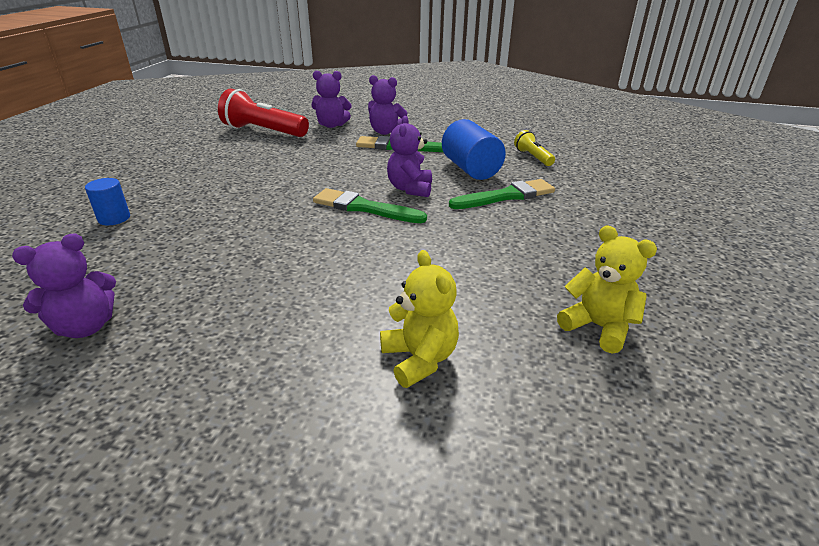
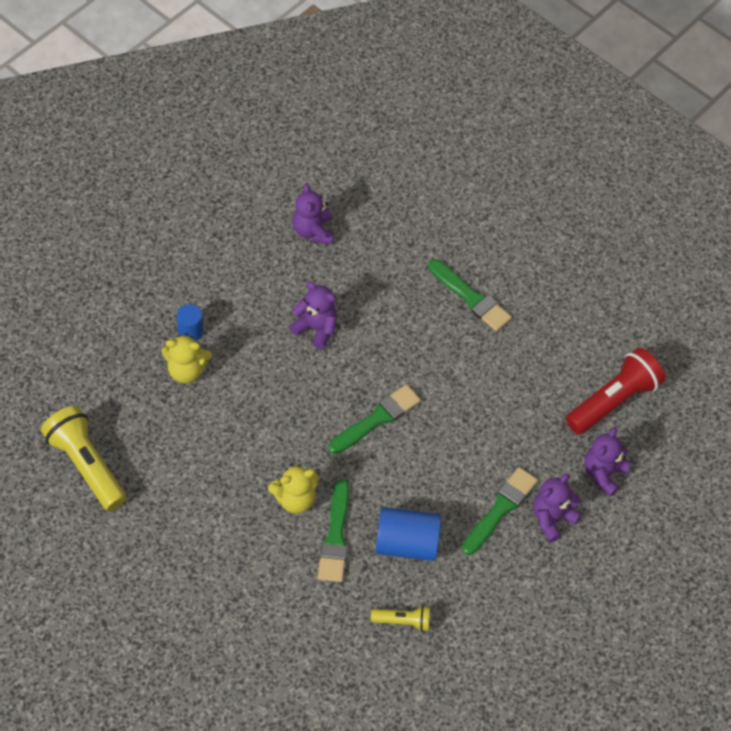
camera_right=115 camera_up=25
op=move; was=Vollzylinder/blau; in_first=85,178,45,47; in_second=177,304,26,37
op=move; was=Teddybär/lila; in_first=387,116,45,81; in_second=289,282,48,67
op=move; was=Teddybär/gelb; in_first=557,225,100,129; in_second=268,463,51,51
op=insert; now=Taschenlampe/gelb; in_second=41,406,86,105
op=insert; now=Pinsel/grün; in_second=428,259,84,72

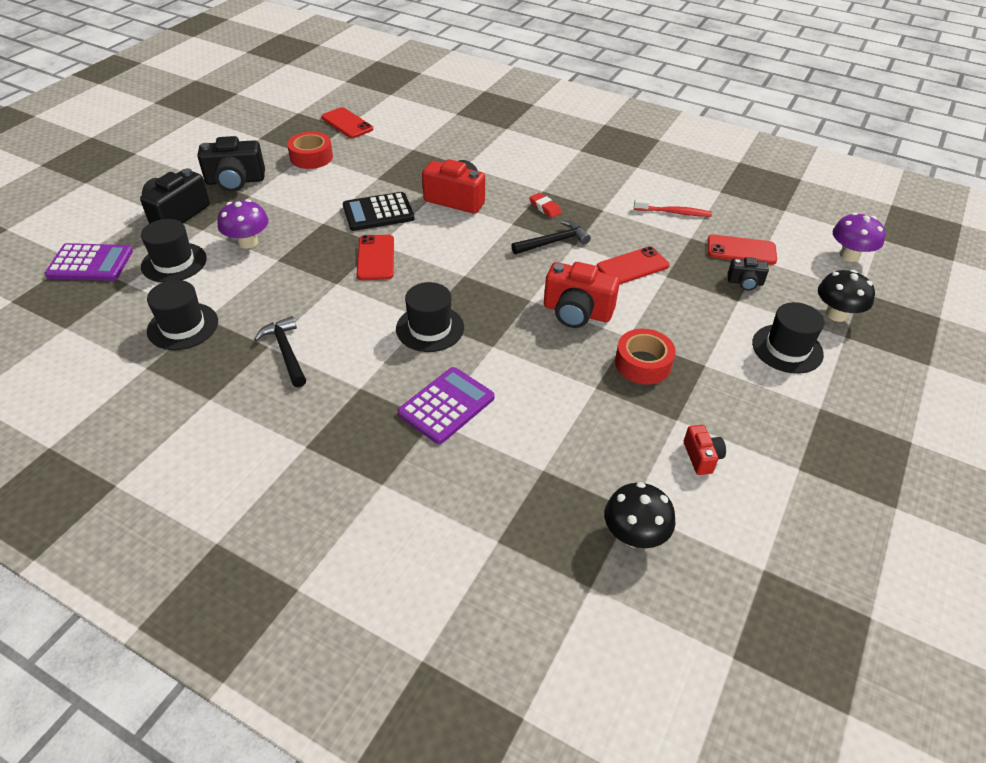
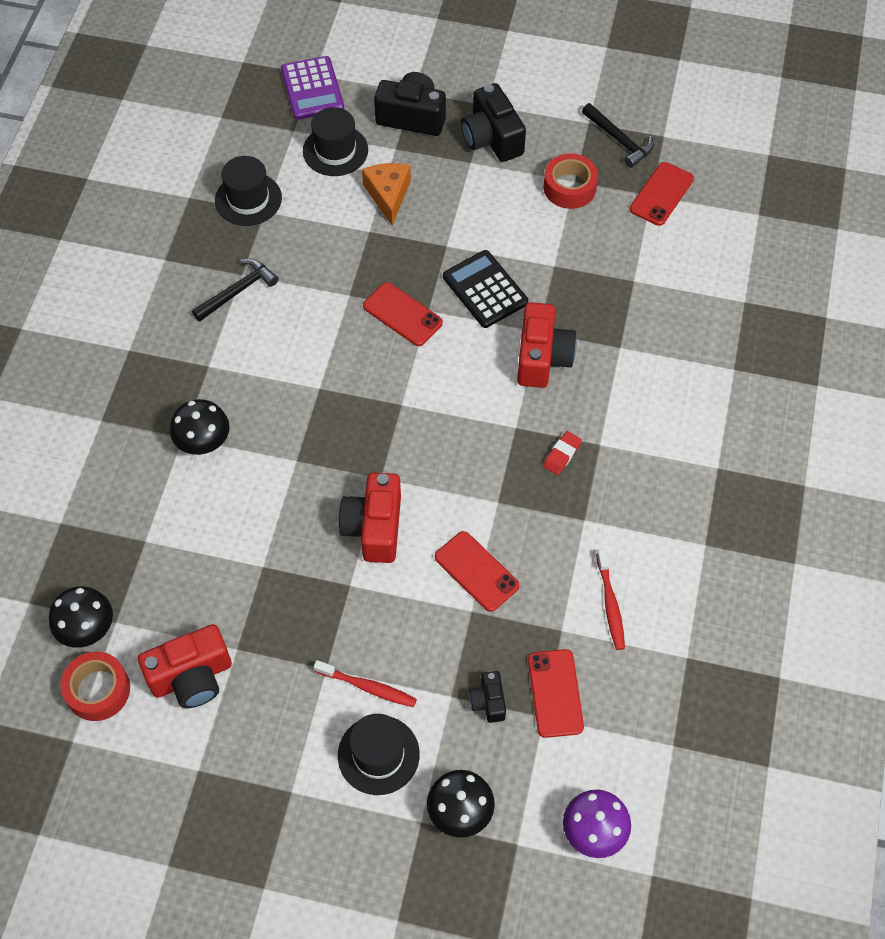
camera_right=75 camera_up=15
op=replace; was=Pilz/lila; now=Käse/orange; in_first=217,199,51,50; in_second=362,163,49,63
op=rotate; was=Handy/rot; in_first=357,235,37,45; in_second=363,282,80,64; clockwise=60
op=delete; was=Hut/schwarz; in_first=396,282,68,70
op=replace; was=Taschenrechner/lila; now=Pilz/schwarz; in_first=397,367,98,77; in_second=170,399,60,56
op=move; was=Hammer/schwarz; in_first=511,221,80,33; in_second=582,103,72,65
op=move; was=Klebeband/rot; in_first=615,329,61,55; in_second=61,652,69,69
op=resize; was=Kamera/rot; in_first=684,425,42,50; in_second=138,624,94,84; ratio=1.87
op=insert; now=Zahnbürste/rot; in_second=314,660,103,47

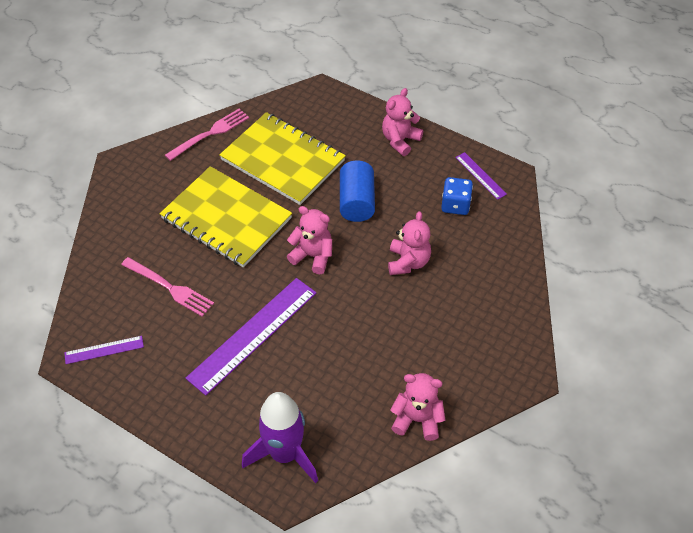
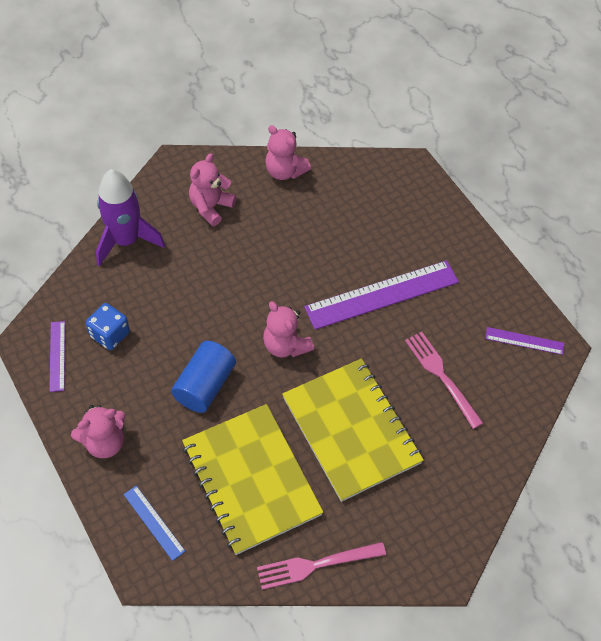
camera_right=-155 camera_up=5
op=move; was=Rakete/lila; in_first=242,392,76,91; in_second=96,169,69,98
op=move; was=Teddybär/rosa; in_first=388,211,43,64; in_second=189,153,47,73
op=insert; now=Lineal/blau; in_second=123,486,63,75

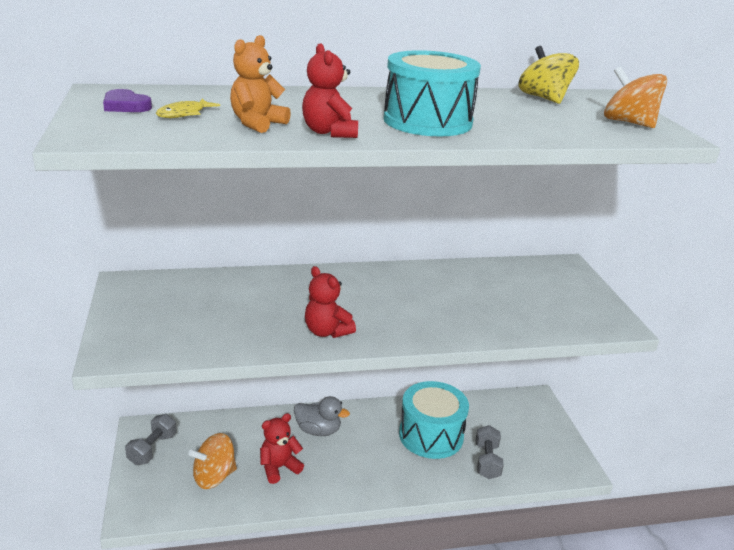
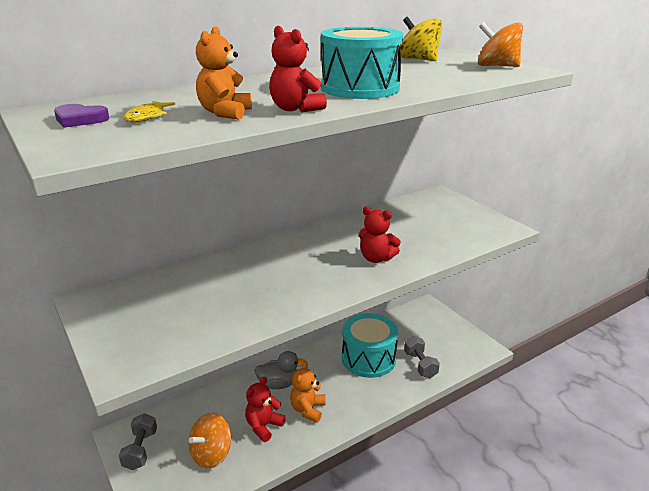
camera_right=-20 camera_up=0
op=move; was=Teddybär/rot; in_first=305,266,51,72; in_second=359,206,42,57
op=insert; now=Teddybär/orange; in_second=290,361,35,62

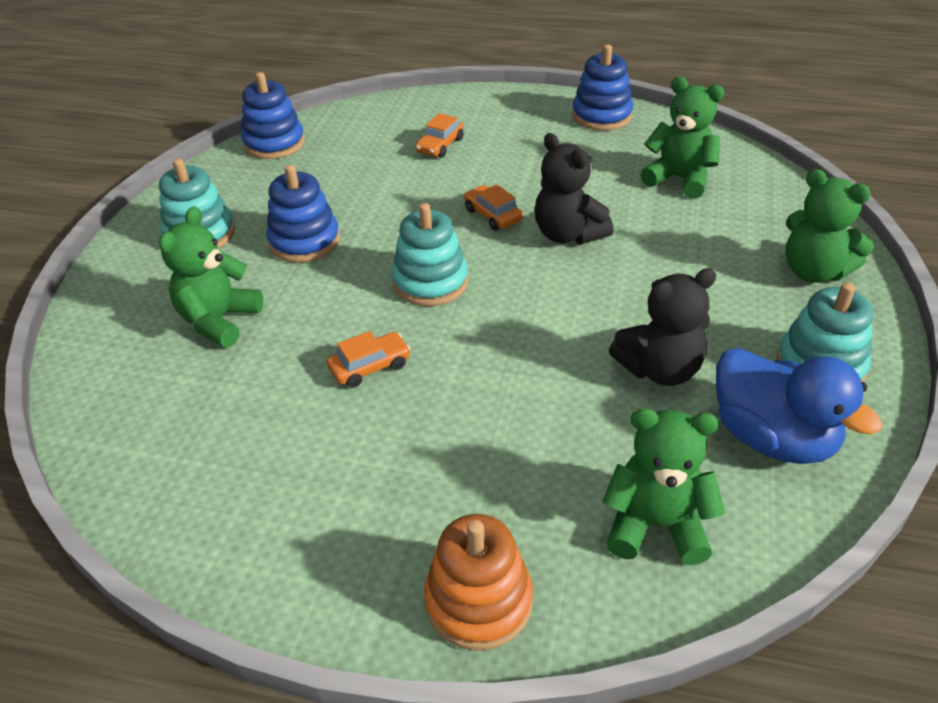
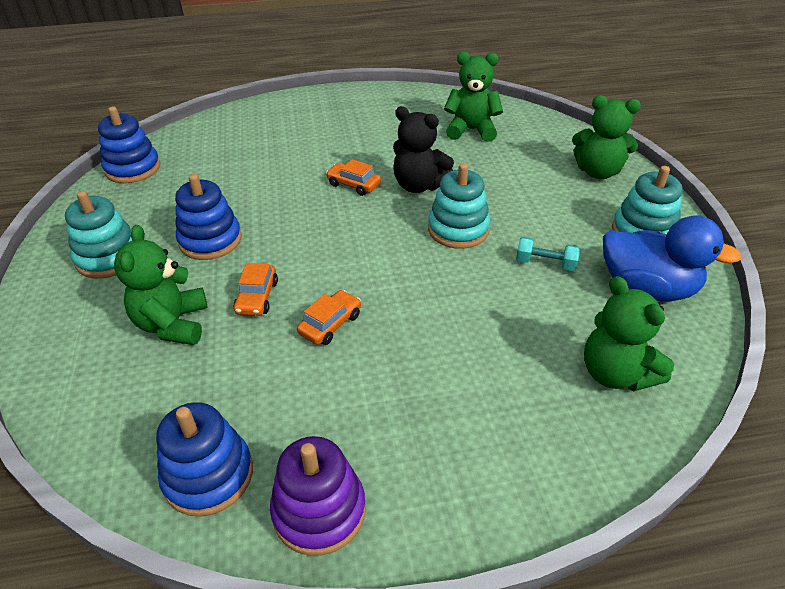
camera_right=-25 camera_up=0
op=move; was=Stapelspielzeug/türkis; in_first=392,203,76,103; in_second=428,163,63,86
op=move; was=Auto/orange; in_first=415,113,49,45; in_second=233,263,45,53
op=delete; was=Stapelspielzeug/orange; in_first=424,514,109,137
op=move; was=Stapelspielzeug/blau; in_first=572,45,61,86; in_second=156,402,97,115
op=rotate; was=Teddybär/grün; in_first=602,408,123,157; in_second=584,276,90,115; clockwise=-105
op=replace; was=Teddybär/schwarz; now=Hantel/türkis; in_first=609,268,107,118; in_second=516,237,64,34
op=insert; now=Stapelspielzeug/lila; in_second=270,436,96,120

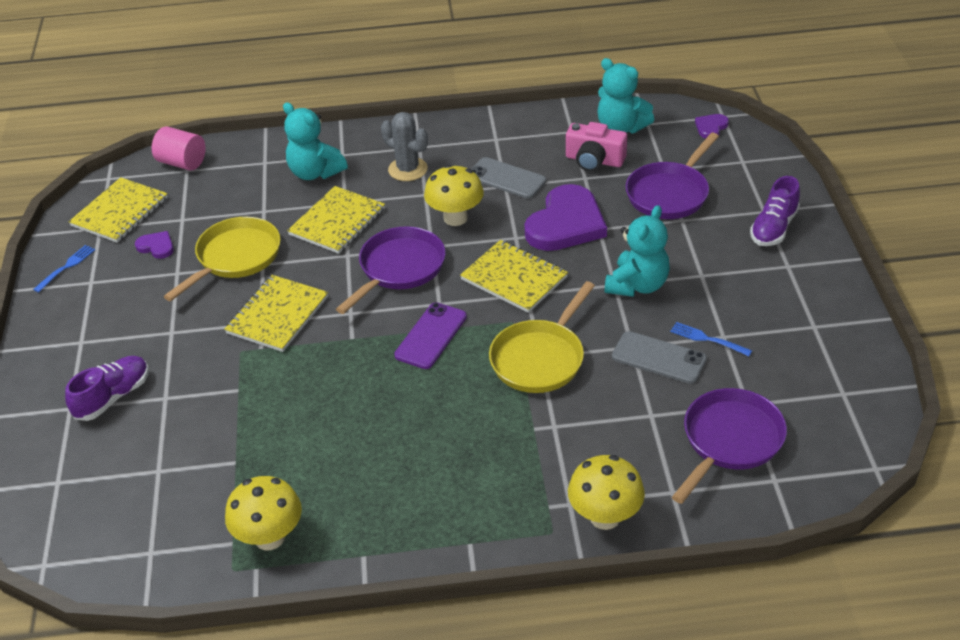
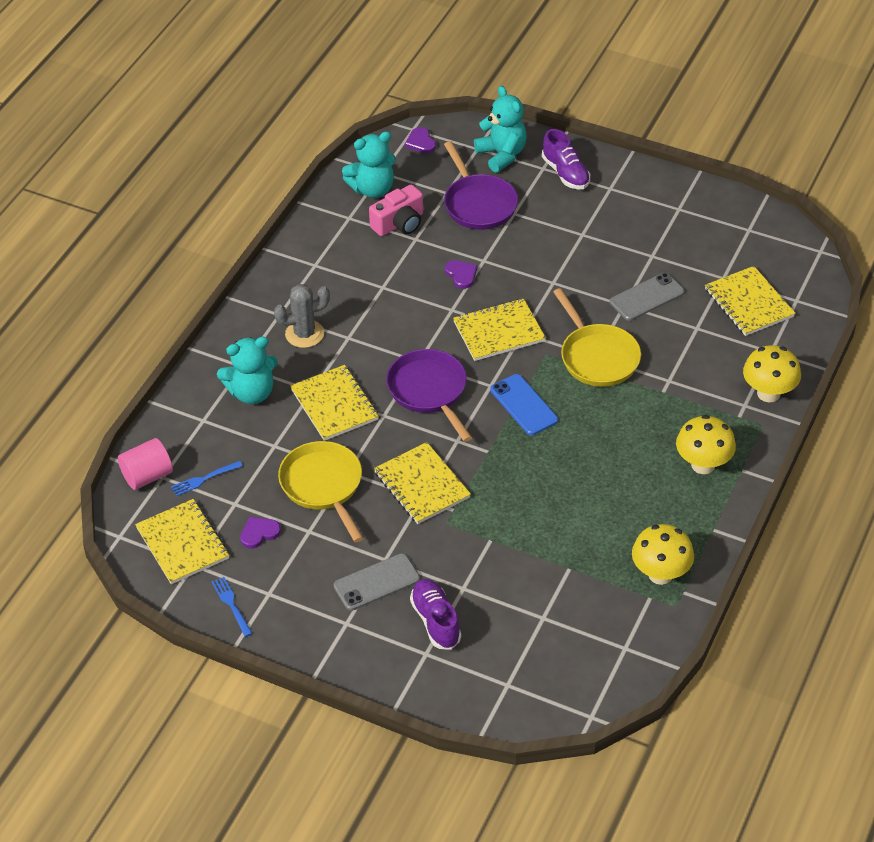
camera_right=-60 camera_up=5
op=recolor; was=Handy/lila; now=Handy/blau; in_first=394,302,73,67; in_second=490,374,68,61
op=move; was=Pilz/gelb; in_first=424,165,60,61; in_second=676,415,60,59
op=move; was=Handy/grau; in_first=471,157,75,42; in_second=334,553,86,58
op=resize; was=Herz/lila; in_first=524,184,83,67; in_second=445,260,32,29; ratio=0.44
op=move; was=Teddybär/türkis; in_first=605,205,65,92; in_second=474,86,53,86
op=move; was=Gabel/blau; in_first=670,322,82,34; in_second=171,461,72,35
op=replace; was=Pfanne/lila; now=Notizbuch/gelb; in_first=672,388,115,116; in_second=705,266,90,70

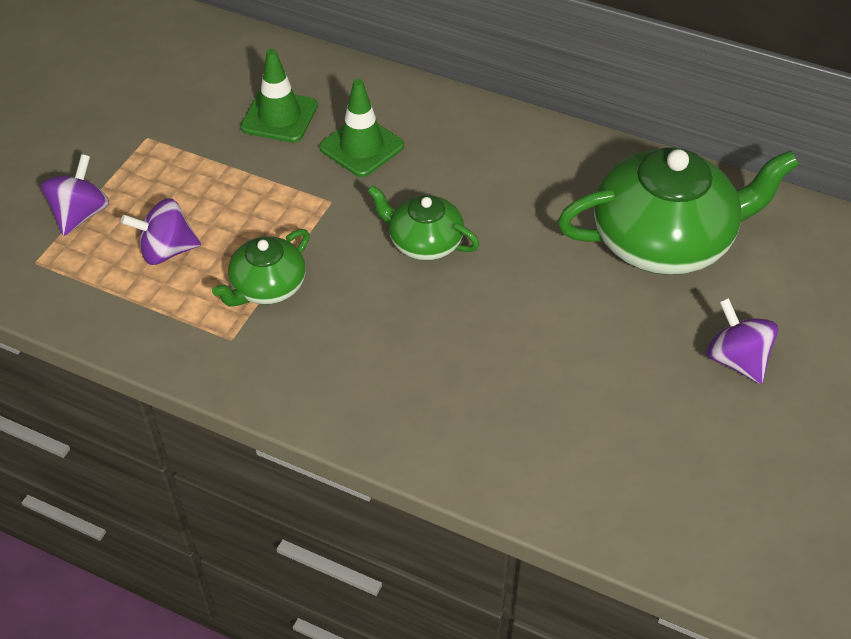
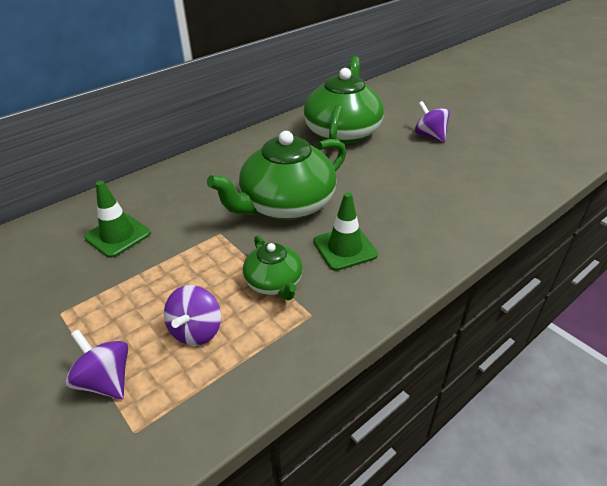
camera_right=-65 camera_up=-10
op=move; was=Leitkegel/grün; in_first=319,79,85,98; in_second=313,192,65,79
op=resize; was=Teekanne/grün; in_first=368,185,112,76; in_second=207,131,140,89; ratio=1.91
op=rotate; was=Kreisel/lila; in_first=707,298,71,86; in_second=415,101,35,42; clockwise=60

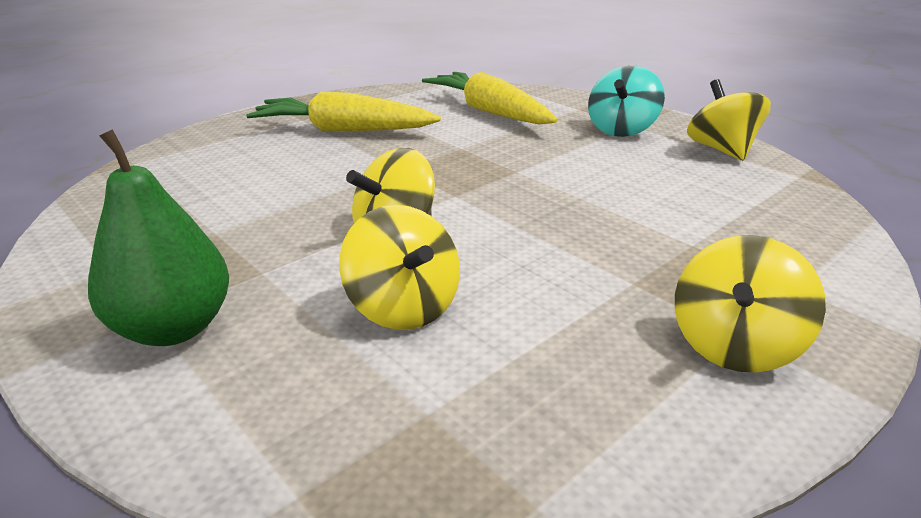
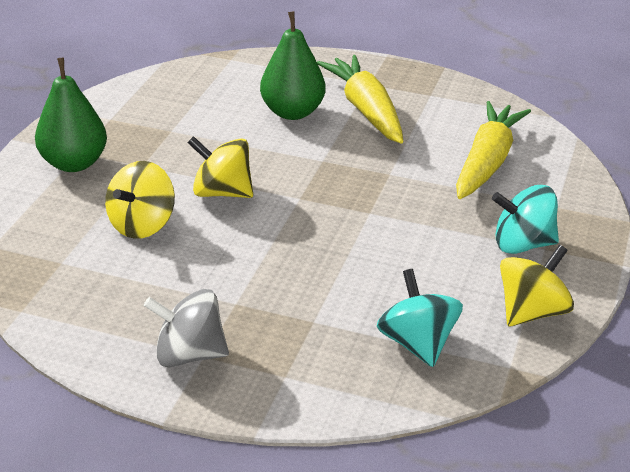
camera_right=60 camera_up=5
op=recolor; was=Kreisel/gelb; now=Kreisel/grau; in_first=675,235,151,138; in_second=144,289,85,78
op=insert; now=Birne/grün; in_second=260,11,66,109
op=insert; now=Kreisel/türkis; in_second=377,269,86,98

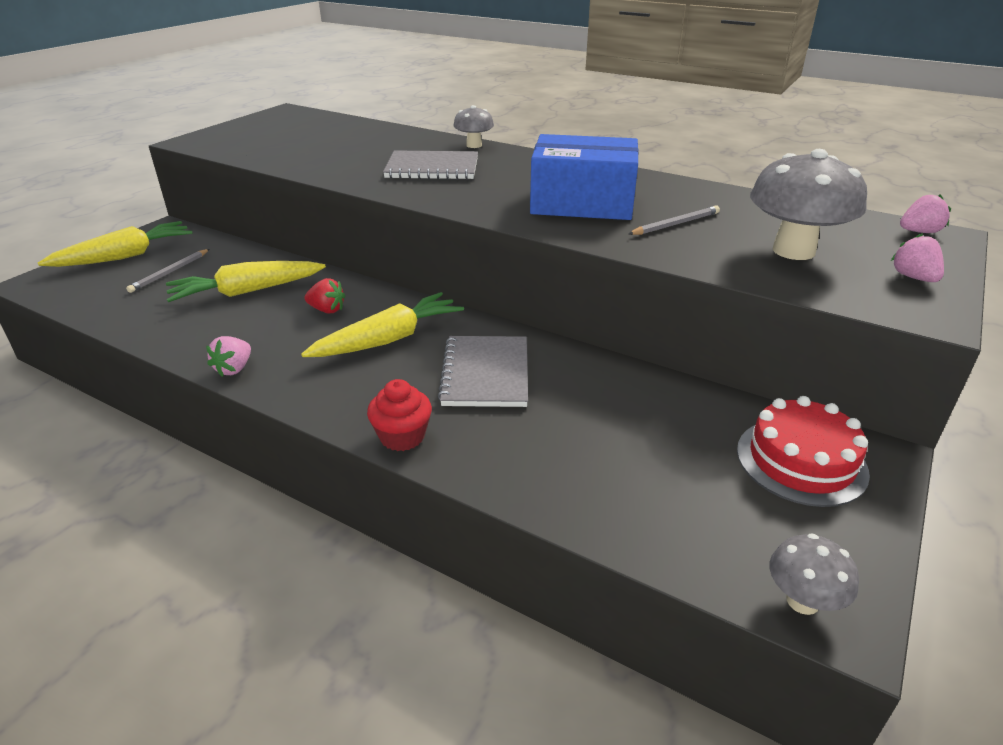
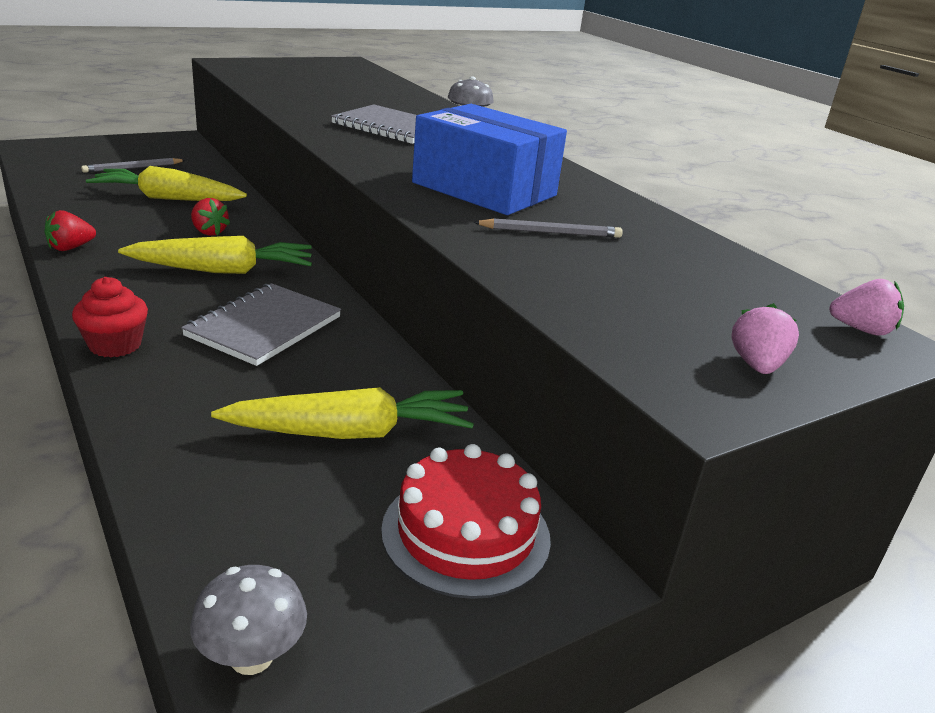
camera_right=25 camera_up=-5
op=move; was=Karotte/gelb; in_first=38,221,154,46; in_second=211,387,263,52
op=recolor; was=Erdbeere/rosa; now=Erdbeere/rot; in_first=206,336,45,40; in_second=44,210,52,41
op=delete; was=Pilz/grau; in_first=750,149,117,111

